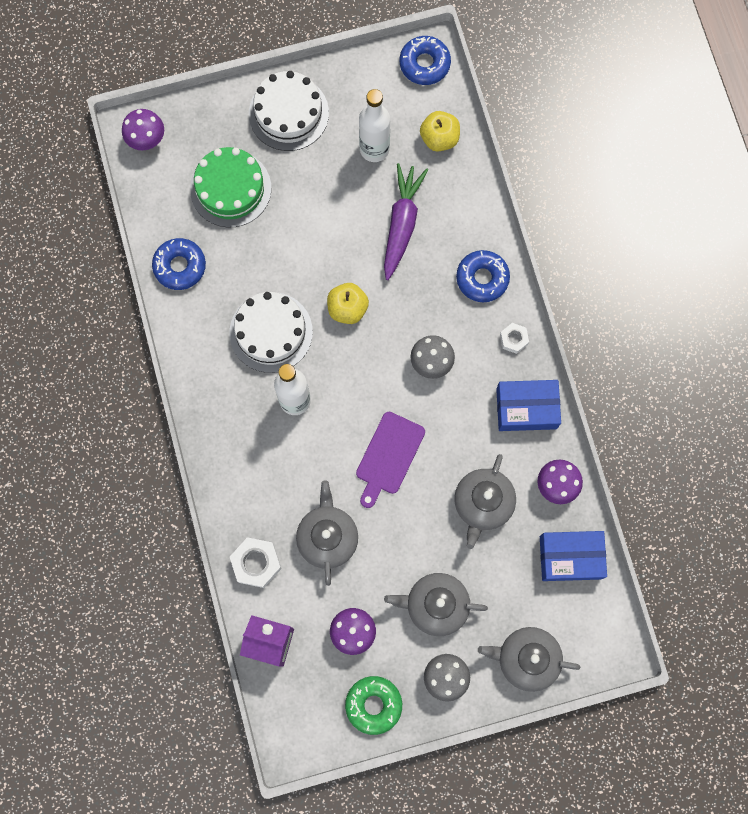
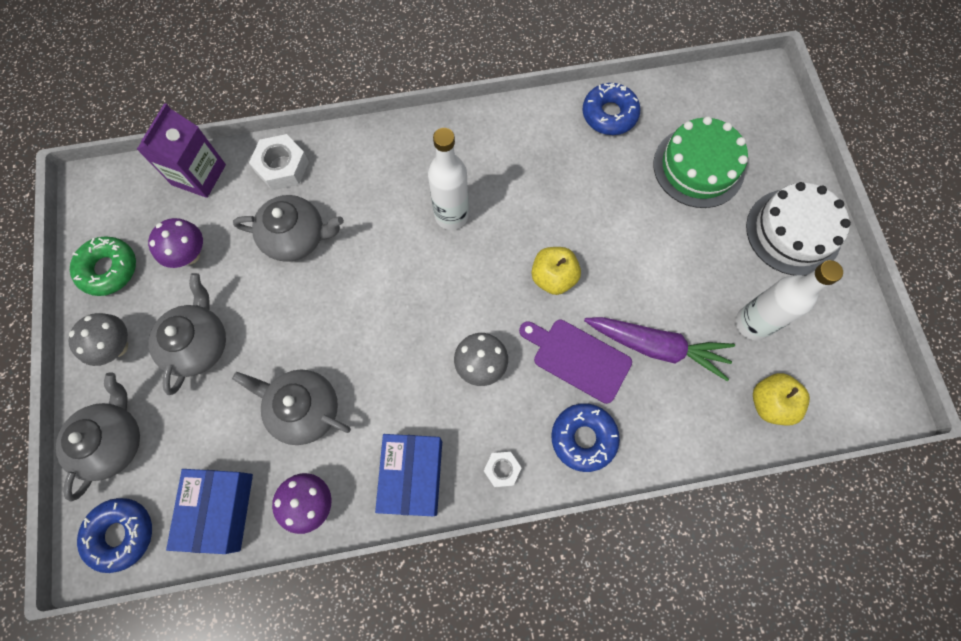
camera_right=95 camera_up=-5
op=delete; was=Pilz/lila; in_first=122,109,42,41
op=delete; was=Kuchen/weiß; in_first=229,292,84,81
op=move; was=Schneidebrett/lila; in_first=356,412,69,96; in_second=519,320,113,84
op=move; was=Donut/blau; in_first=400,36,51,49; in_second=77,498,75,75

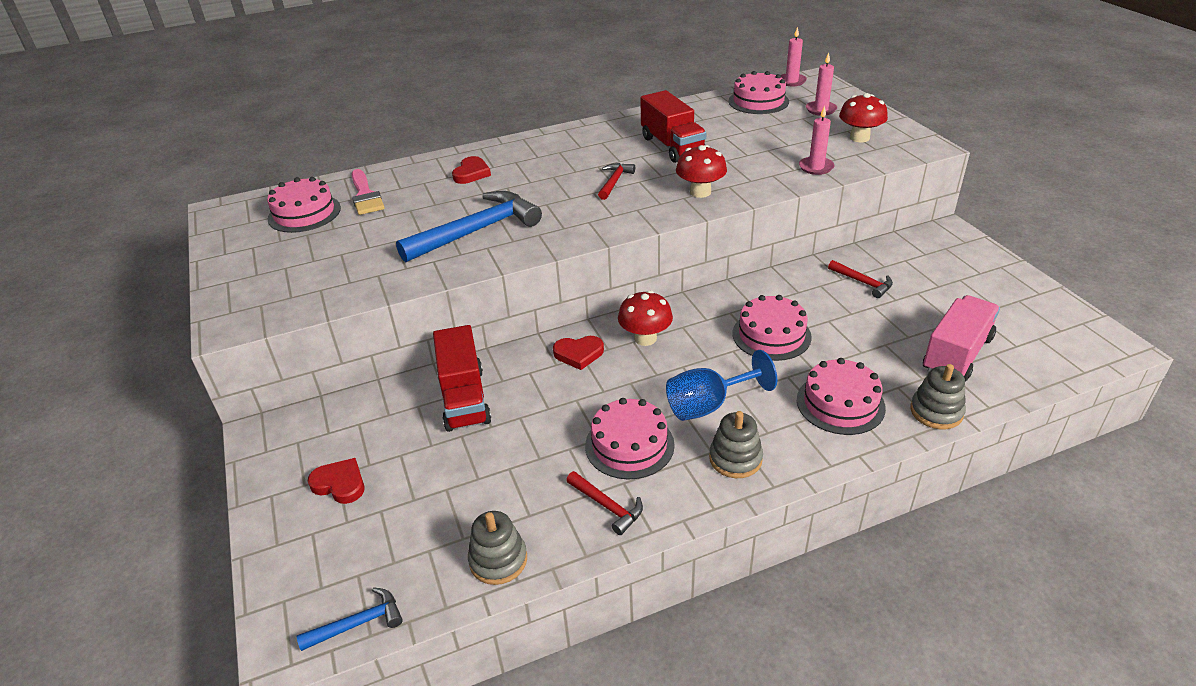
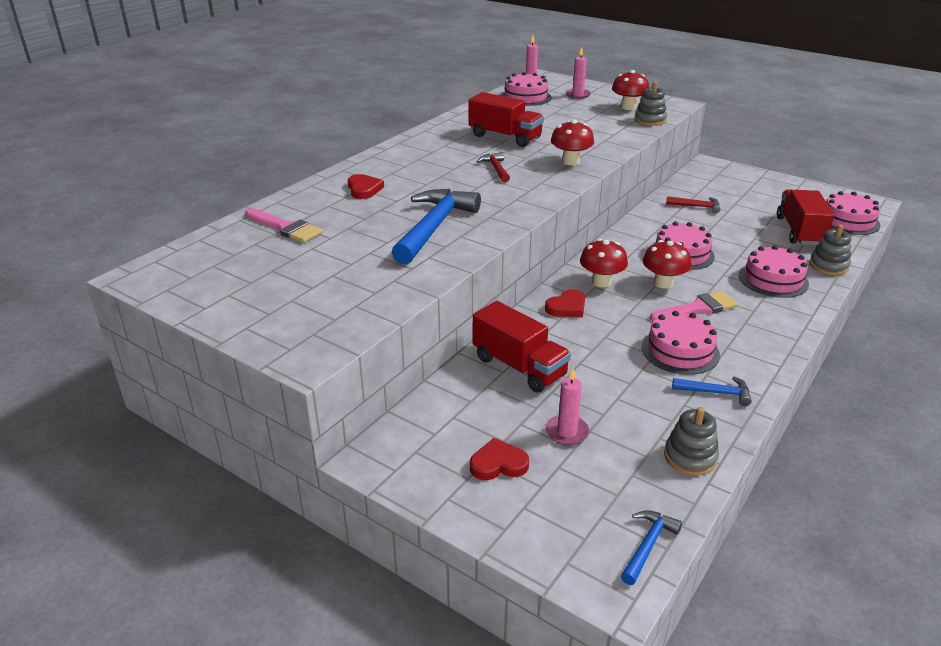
camera_right=-35 camera_up=-5
op=move; was=Kuchen/rosa; in_first=267,177,74,56; in_second=826,191,54,44
op=recolor; was=Hammer/rot; now=Hammer/blau; in_first=566,471,77,64; in_second=672,376,80,30
op=replace; was=Kelch/blau; now=Pinsel/rosa; in_first=666,350,111,71; in_second=650,291,88,30
op=move; was=Stapelspielzeug/grau; in_first=709,411,54,67; in_second=635,82,32,44
op=move; was=Kerze/rosa; in_first=799,105,35,70; in_second=546,368,43,77
op=recolor; was=Lastwagen/rosa; now=Lastwagen/rot; in_first=923,295,77,87; in_second=777,190,57,55
op=insert; now=Pilz/rot; in_second=642,240,49,49

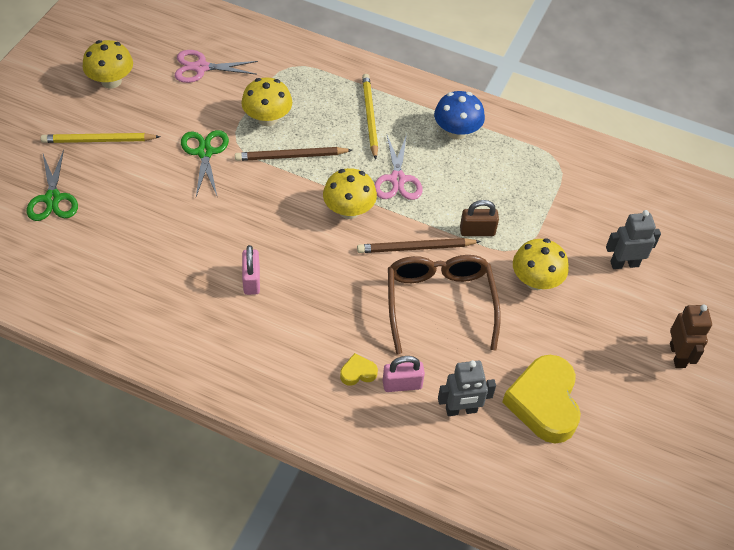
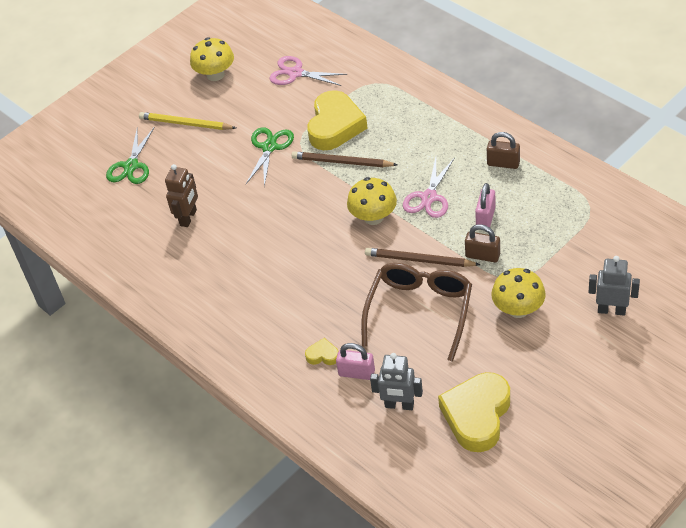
camera_right=30 camera_up=-5
op=replace; was=Pilz/gelb; now=Herz/gelb; in_first=241,77,51,49; in_second=307,90,61,60
op=move; was=Vorhängeschloss/rosa; in_first=242,245,18,50; in_second=475,183,21,44
op=delete; was=Bleistift/gelb; in_first=362,74,16,86
op=replace; was=Pilz/blau; now=Vorhängeschloss/braun; in_first=434,91,51,49; in_second=487,132,33,37
op=move; was=Roboter/braun; in_first=670,305,42,63; in_second=165,164,33,63

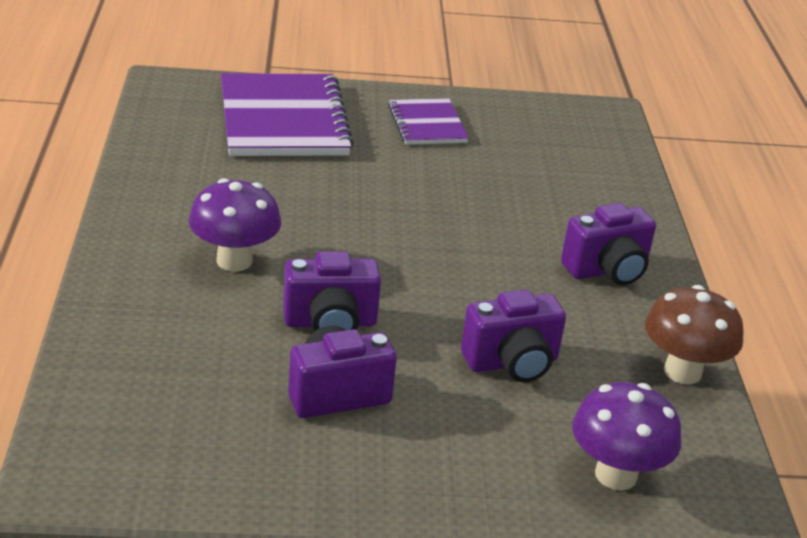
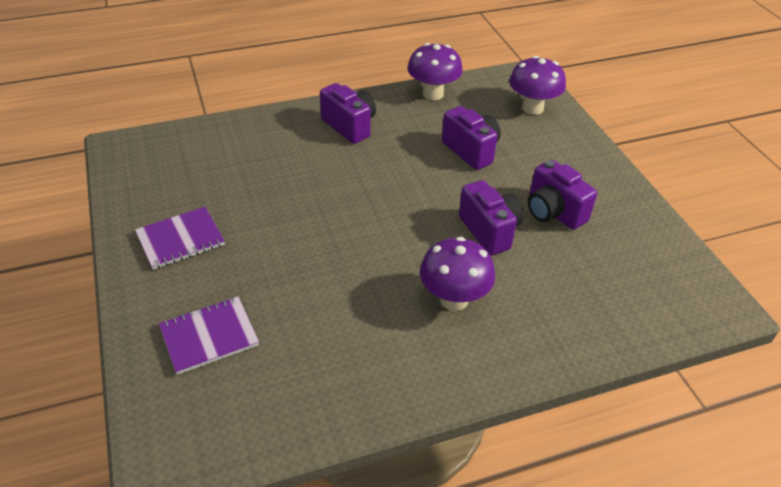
camera_right=-105 camera_up=10
op=resize; was=Notizbuch/lila; in_first=221,73,133,83; in_second=159,296,100,79; ratio=0.55
op=recolor; was=Pilz/braun; now=Pilz/lila; in_first=645,285,98,100; in_second=407,43,56,57

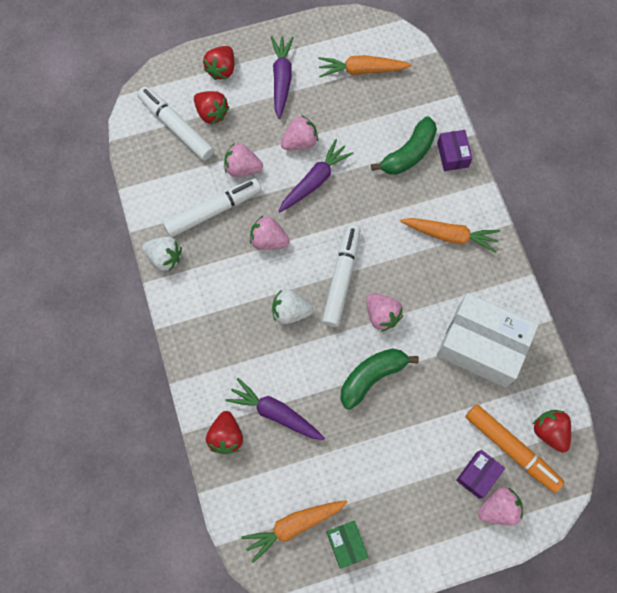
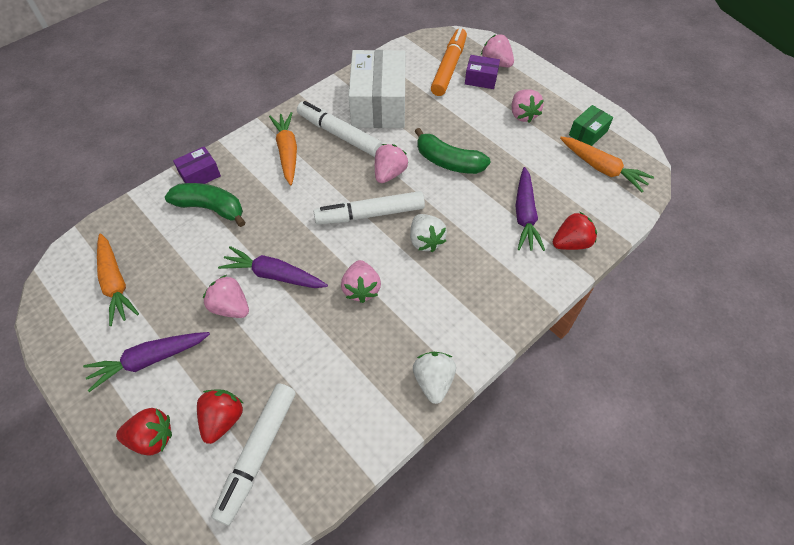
camera_right=-115 camera_up=-15
op=move; was=Filzstift/weiß; in_first=163,178,98,59; in_second=297,101,85,56
op=move; was=Erdbeere/rosa; in_first=224,144,39,33; in_second=512,89,32,34
op=delete; was=Erdbeere/rot; in_first=533,410,38,43

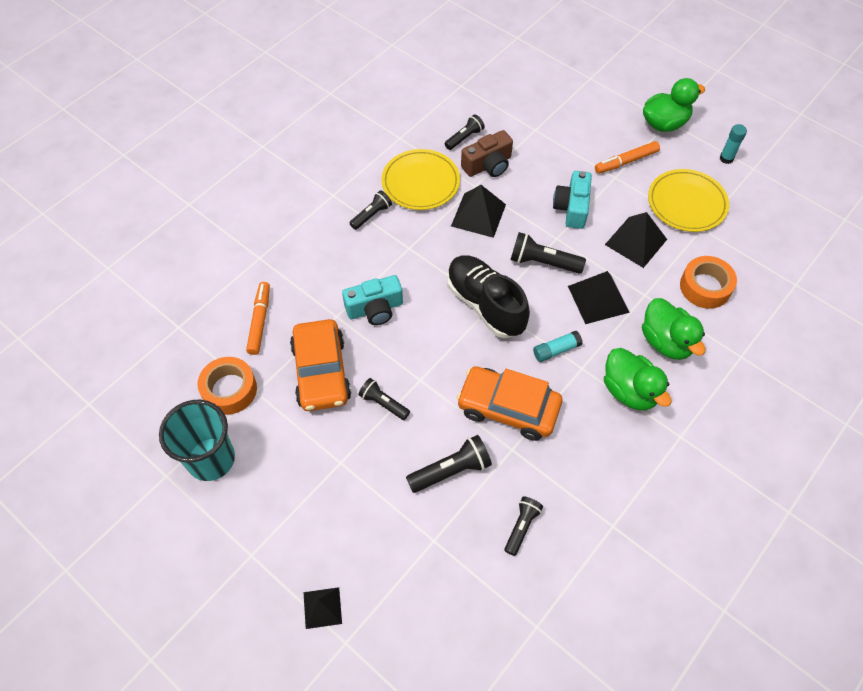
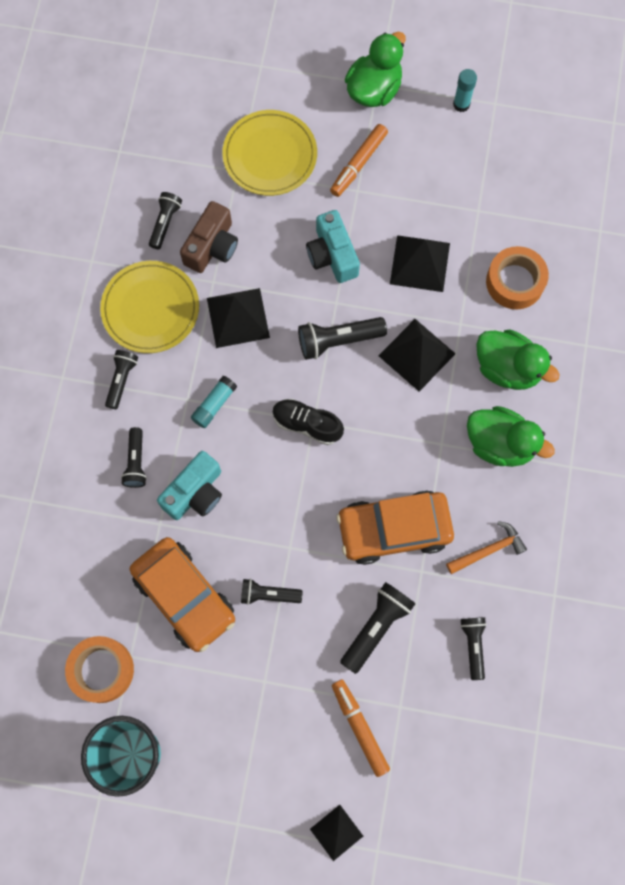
camera_right=-30 camera_up=15
op=move; was=Filzstift/orange; in_first=246,282,24,73; in_second=332,679,58,98
op=resize; was=Schuh/schwarz; in_first=447,256,83,82; in_second=272,399,72,46; ratio=0.6
op=move; was=Klebestift/türkis; in_first=533,331,50,31; in_second=191,376,46,52
op=move; was=Teller/gelb; in_first=648,169,81,63; in_second=222,110,95,86
op=insert; now=Taschenlampe/schwarz; in_second=121,427,26,61
op=insert; now=Hammer/orange; in_second=446,521,81,53

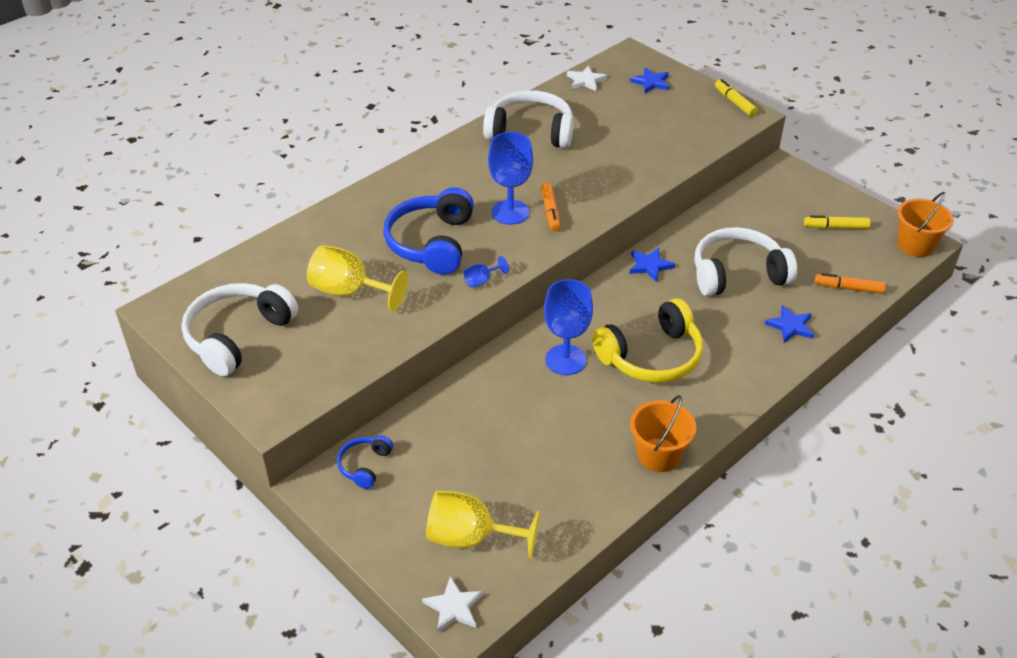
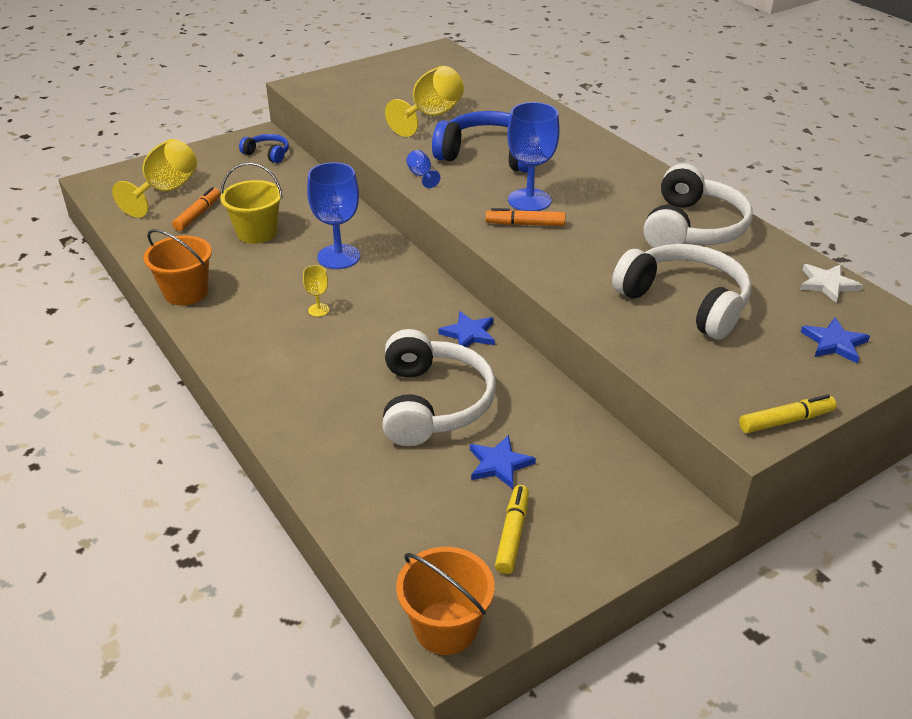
camera_right=100 camera_up=-5
op=move; was=Kopfhörer/weiß; in_first=181,283,117,93; in_second=612,244,139,96
op=delete; was=Stern/weiß; in_first=422,576,61,56
op=replace; was=Kopfhörer/gelb; now=Kelch/gelb; in_first=592,298,111,85; in_second=303,265,27,52
op=move; was=Stern/blau; in_first=765,305,49,38; in_second=470,435,66,54
op=move; was=Filzstift/orange; in_first=815,273,71,21; in_second=172,187,49,44
op=insert; now=Eimer/gelb; in_second=220,162,63,82

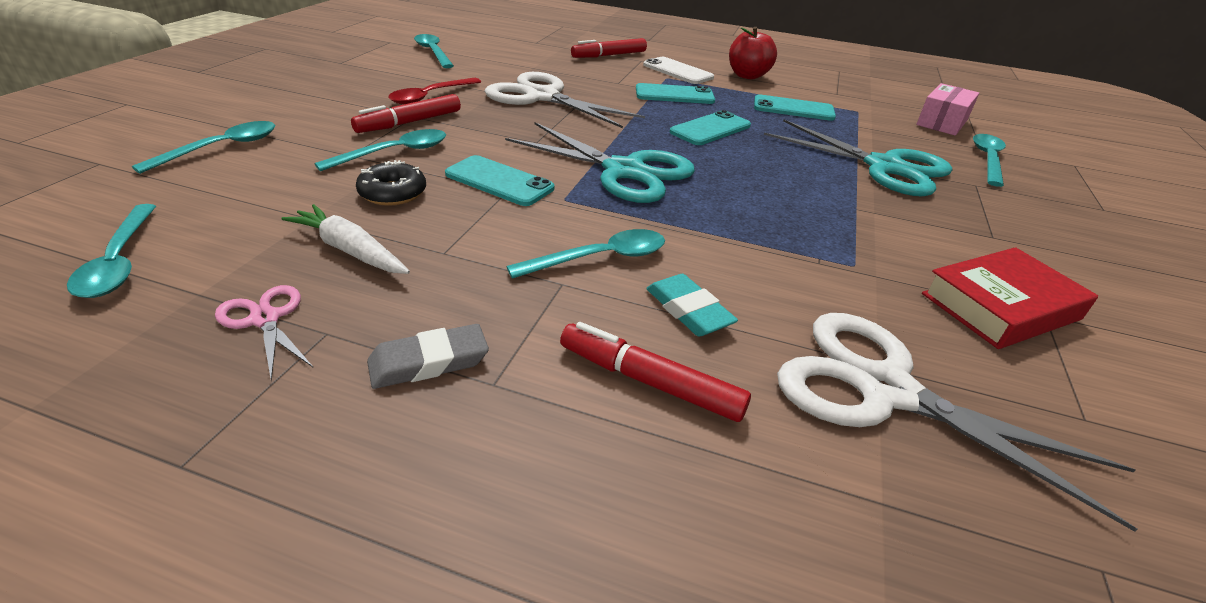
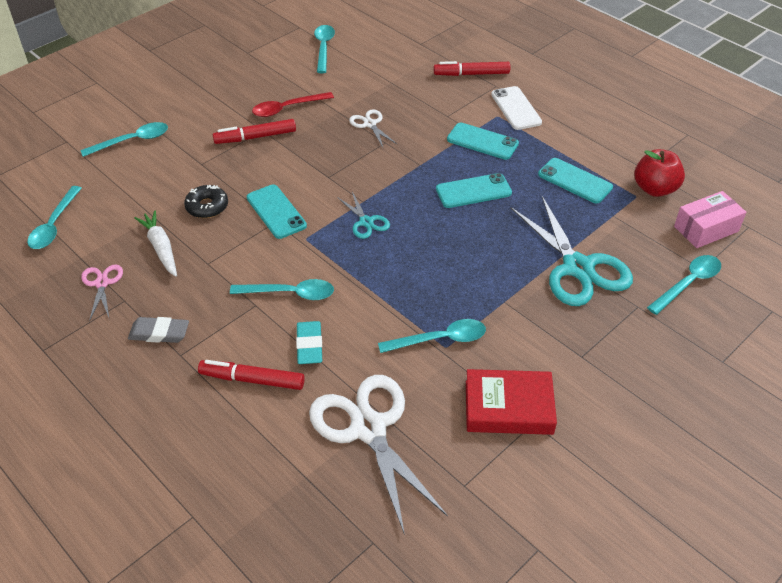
camera_right=30 camera_up=10
op=move; was=Löffel/türkis; in_first=314,129,132,42; in_second=378,319,108,34
op=resize; was=Schere/weiß; in_first=485,72,160,56; in_second=349,109,49,40; ratio=0.48
op=resize; was=Schere/türkis; in_first=505,122,190,81; in_second=337,192,53,47; ratio=0.48
op=rotate; was=Filzstift/rot; in_first=560,322,191,100; in_second=198,360,107,30; clockwise=-45
op=move; was=Apfel/rot; in_first=729,27,48,52; in_second=634,149,51,48

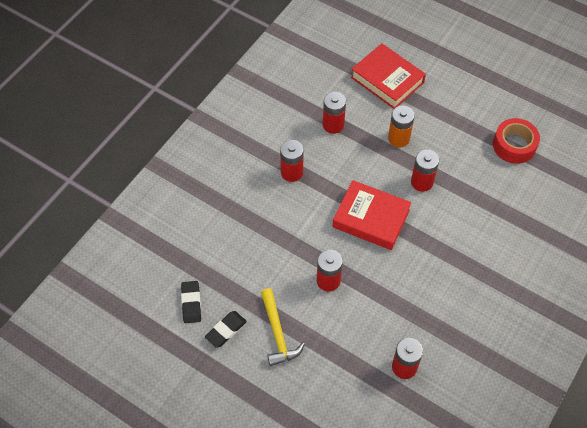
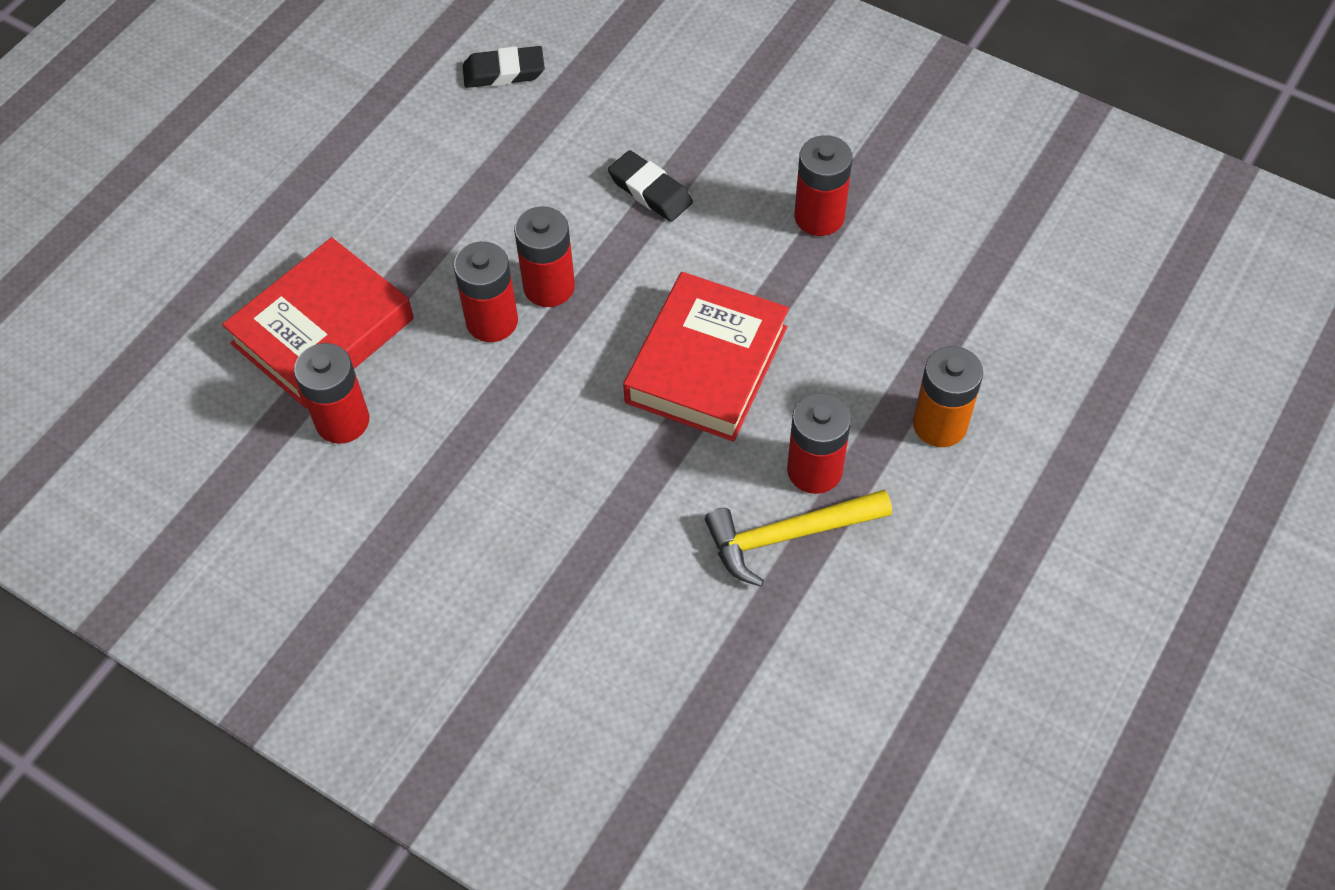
camera_right=90 camera_up=0
op=move; was=Radiergummi/schwarz; in_first=205,311,42,37; in_second=608,150,85,72
op=move; was=Hammer/gelb; in_first=261,288,44,78; in_second=705,490,187,97
op=move; was=Batterie/rot; in_first=323,92,23,42; in_second=453,242,65,100
op=move; was=Buch/rot; in_first=351,43,75,66; in_second=222,237,192,171
op=delete; was=Klebeband/rot; in_first=493,118,47,46

